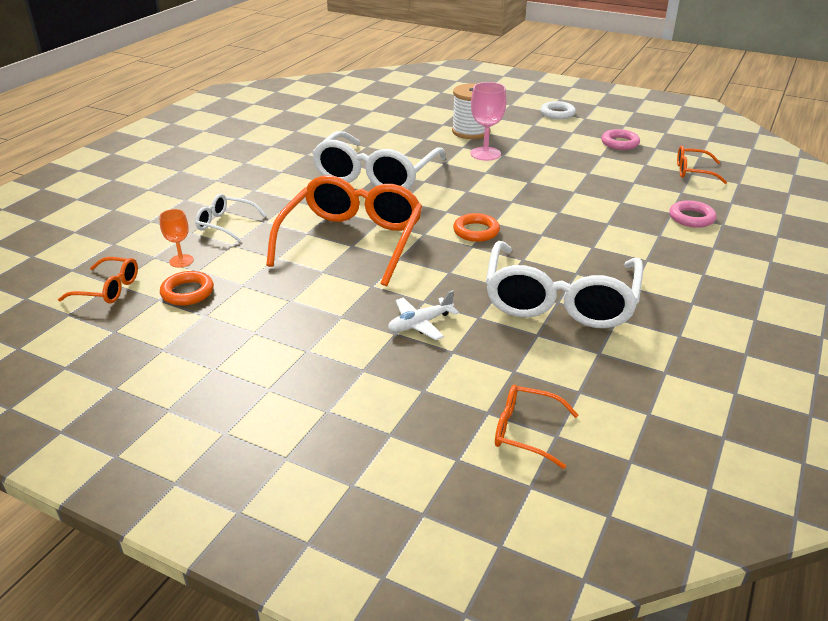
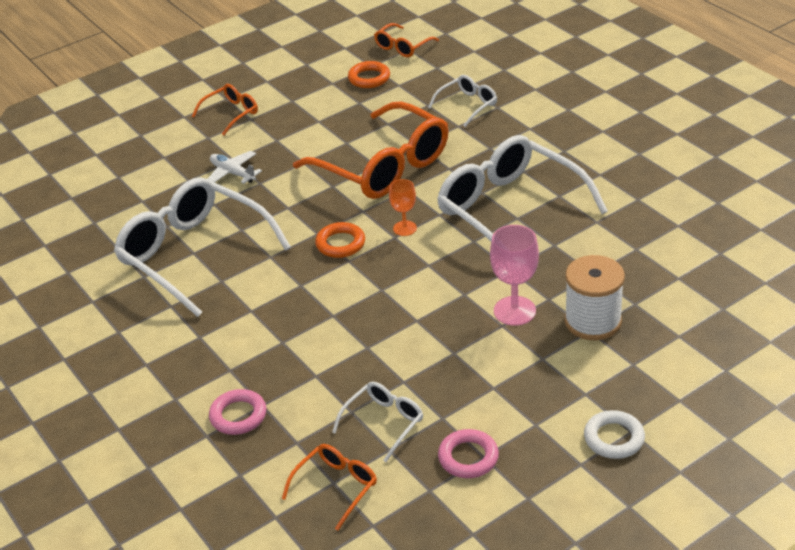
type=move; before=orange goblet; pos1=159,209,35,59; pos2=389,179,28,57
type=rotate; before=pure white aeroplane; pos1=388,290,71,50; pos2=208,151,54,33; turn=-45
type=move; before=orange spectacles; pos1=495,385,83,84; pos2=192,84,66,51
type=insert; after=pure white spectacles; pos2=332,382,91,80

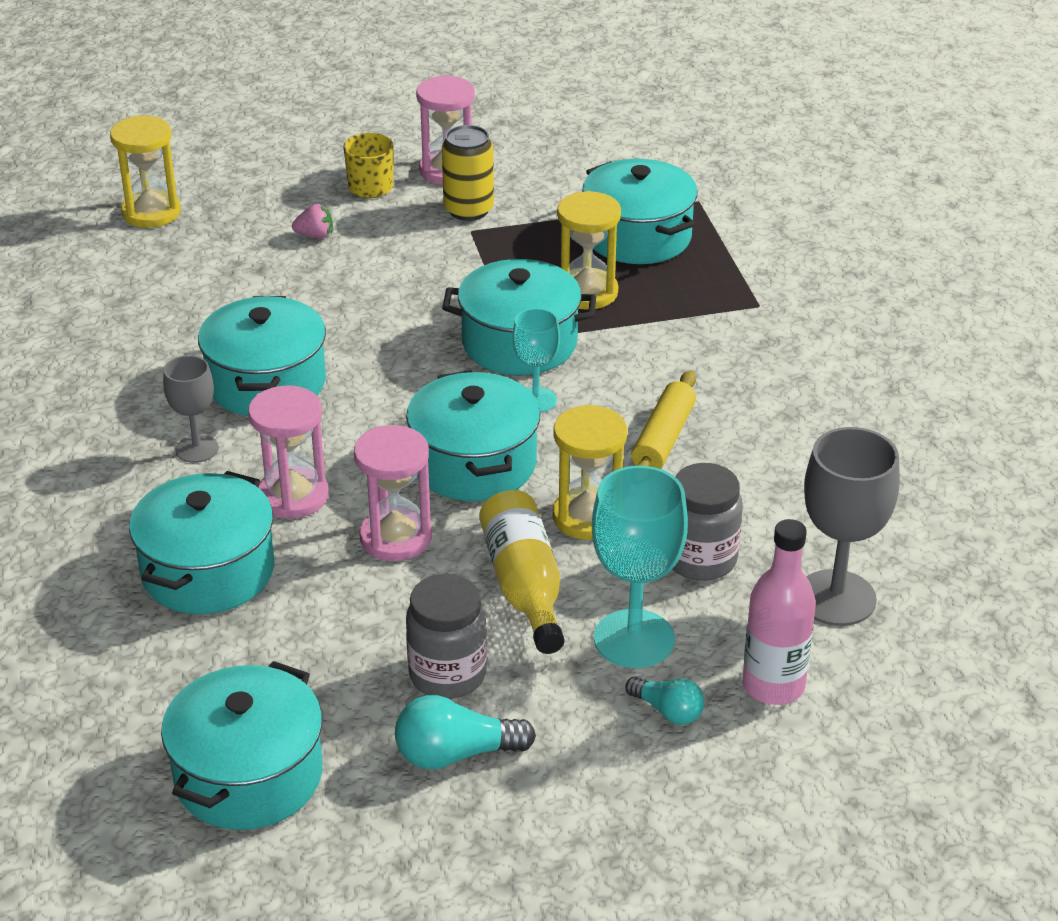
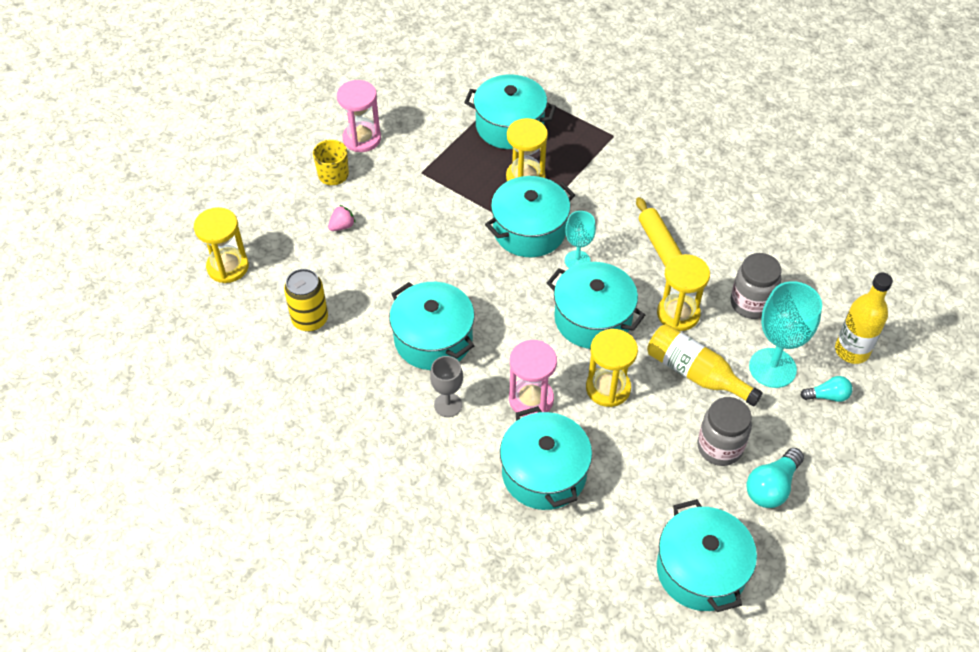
type=recolor; before=rosy sand timer; after=yellow sand timer; pos1=354,425,78,136; pos2=586,329,52,78
type=move; before=yellow can; pos1=442,125,52,96; pos2=284,269,44,63
type=recolor; before=rosy drink bottle; after=yellow drink bottle; pos1=742,519,74,186; pos2=835,272,58,92
type=delete; before=grey goblet; pos1=804,427,96,199

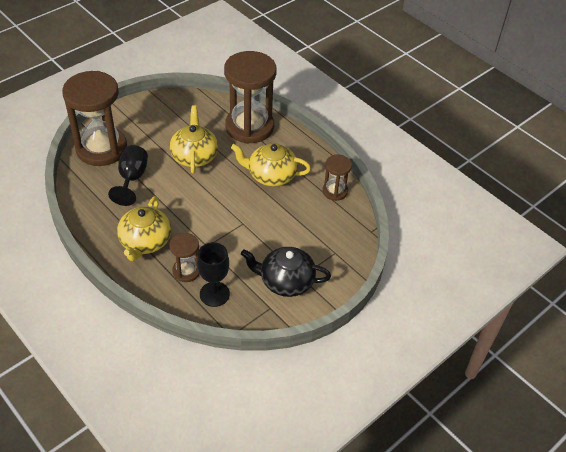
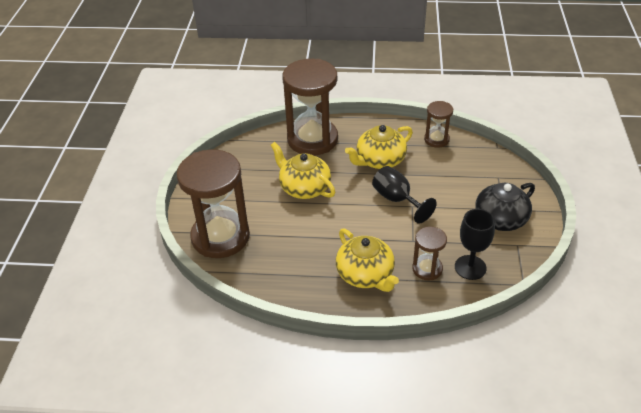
type=move; before=ebony goblet; pos1=108,145,40,61; pos2=372,166,65,58

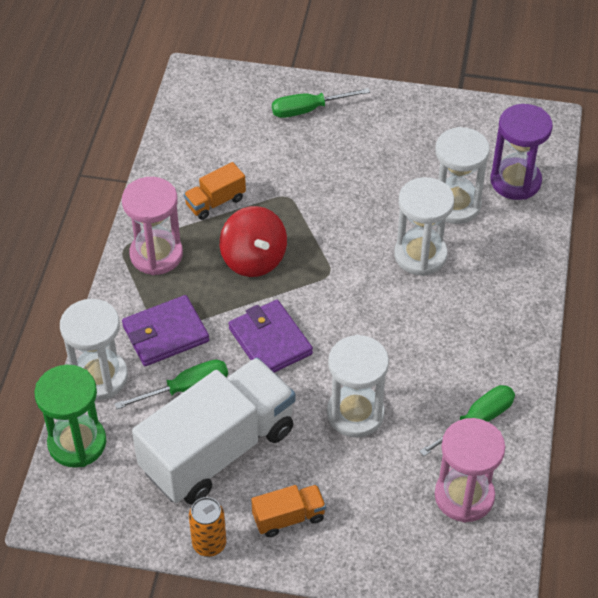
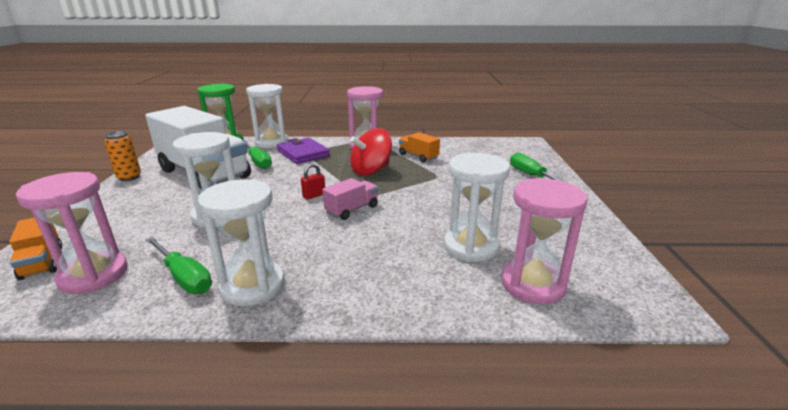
type=delete; before=violet card wallet; pos1=228,300,85,73
type=move; before=orange lorry; pos1=251,485,75,52; pos2=9,218,53,62
type=move; before=pure white sand timer; pos1=394,177,60,99; pos2=198,179,87,127
type=recolor; before=violet sand timer; after=rosy sand timer; pos1=490,104,63,96; pos2=501,177,86,128
type=insert; after=scarlet lock; pos2=301,163,24,37
type=insert; after=rosy lorry; pos2=323,178,55,42

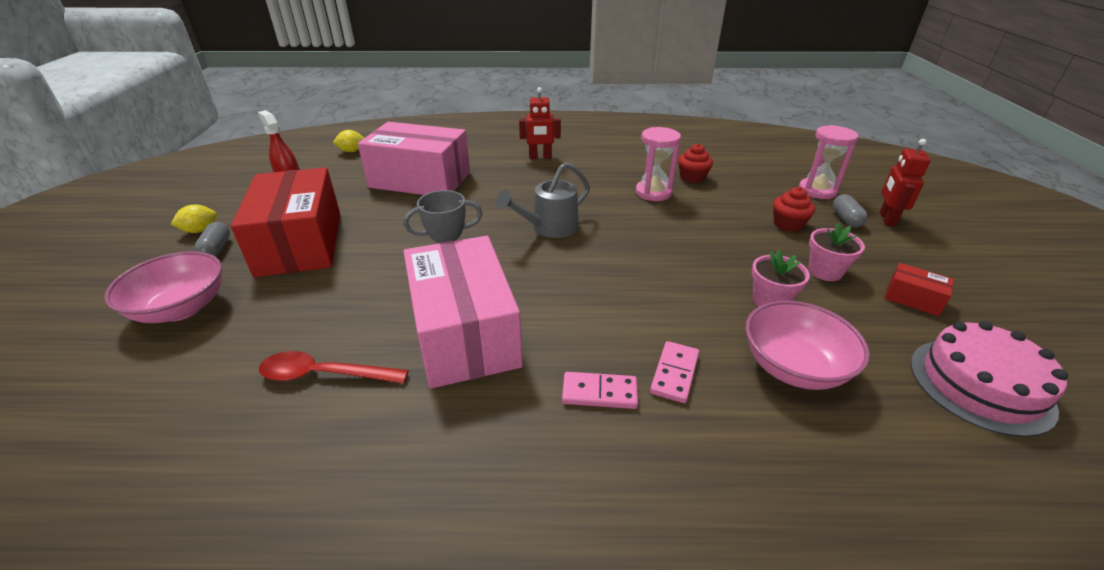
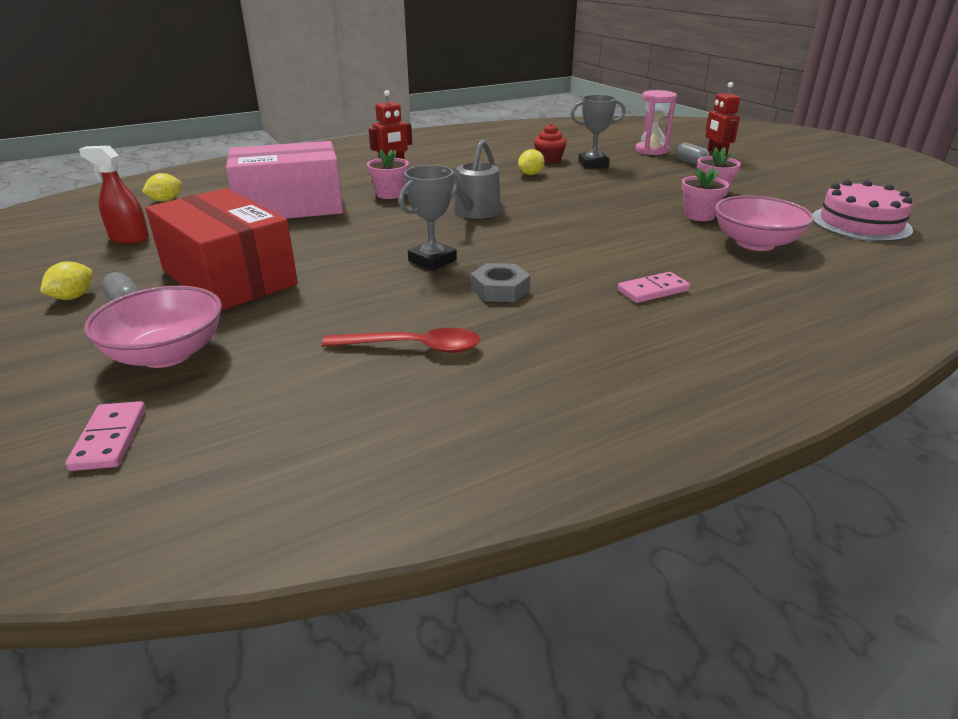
type=rotate; before=scarlet teaspoon; pos1=259,351,150,32; pos2=322,328,158,25; turn=-150
type=replace; before=rosy parcel; after=grey nut; pos1=403,236,120,153; pos2=471,263,60,39
type=replace; before=rosy sand timer; after=yellow citrus fruit; pos1=636,127,45,74; pos2=518,149,27,26
type=move; before=rosy domino piece; pos1=650,341,49,62; pos2=66,401,80,70
type=delete; before=scarlet fairy cake; pos1=773,187,42,45
type=delete; before=scarlet parcel; pos1=884,263,70,53
type=insert; after=rosy plant pot; pos2=367,149,42,50
type=insert; after=grey prize cup; pos2=571,95,55,73

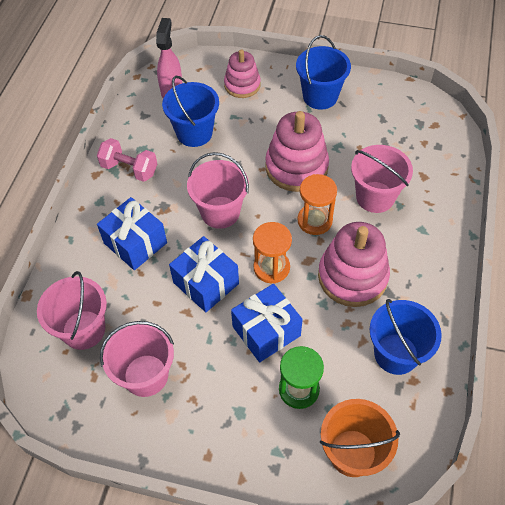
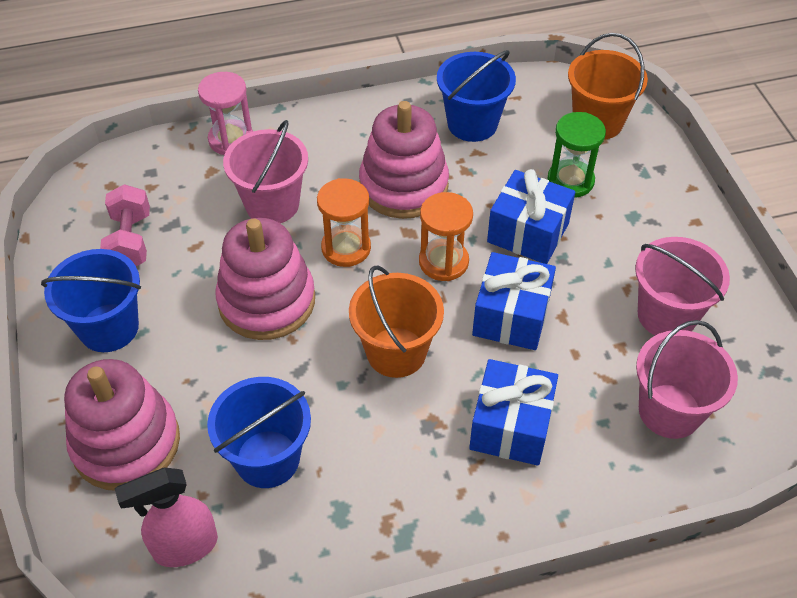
type=move; before=rosy free weight; pos1=97,138,60,44; pos2=100,184,50,82
type=recolor; before=rosy sand bucket; after=orange sand bucket; pos1=187,152,62,77; pos2=349,265,95,113
type=resize; before=rosy stacking toy; pos1=224,50,37,48; pos2=64,359,116,131; scale=1.59
type=insert; after=rosy sand timer; pos2=198,72,55,83

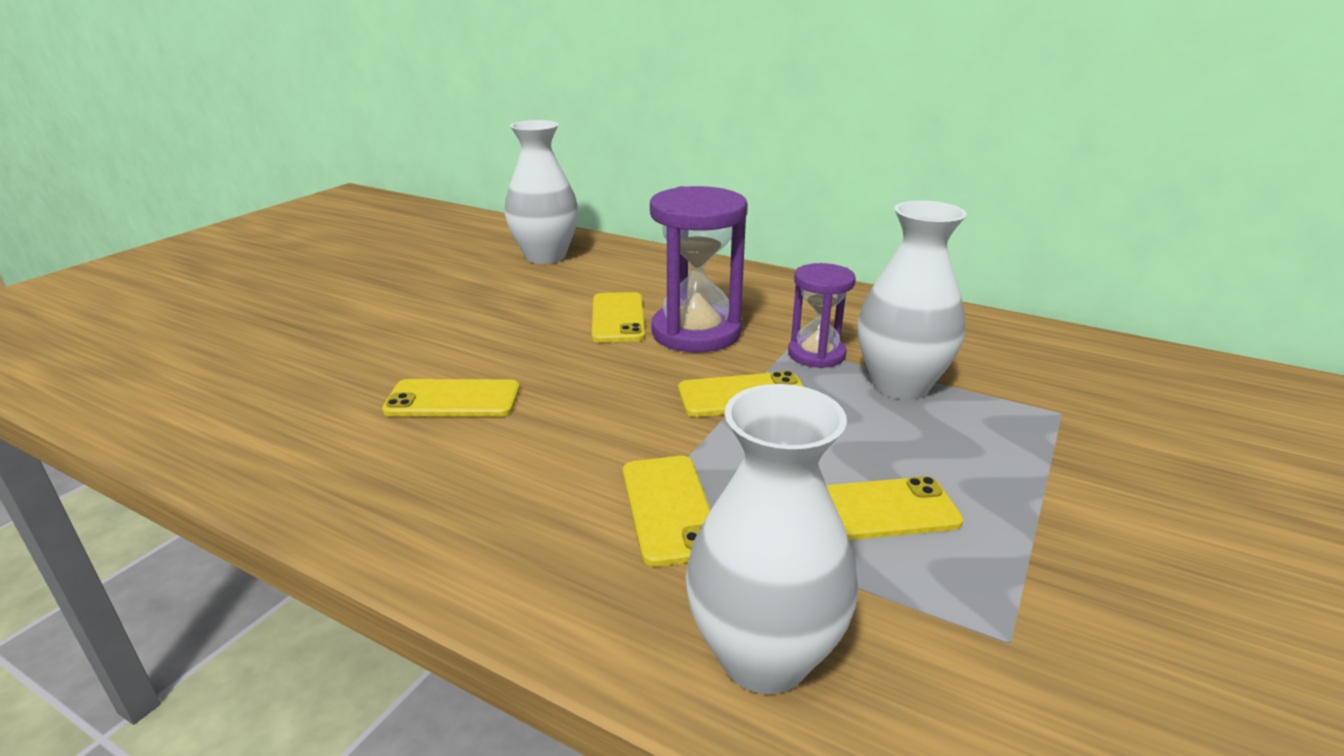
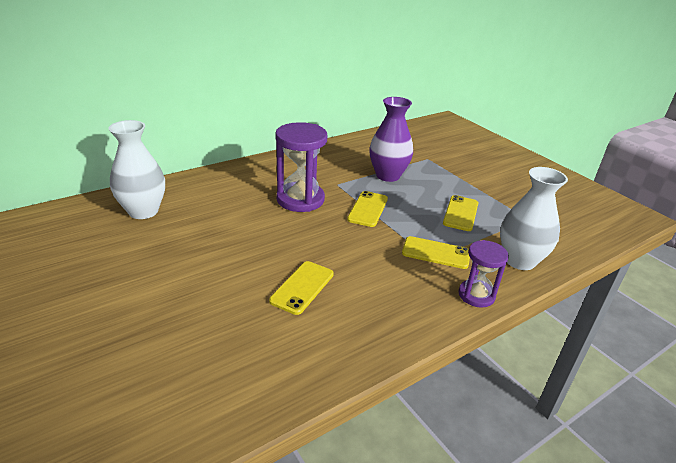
type=delete; before=yellow phone; pos1=592,292,53,50
type=move; before=violet sand timer; pos1=788,263,68,105; pos2=458,240,51,68
type=recolor; before=pure white tall vase; after=violet tall vase; pos1=857,200,110,200; pos2=369,97,44,85

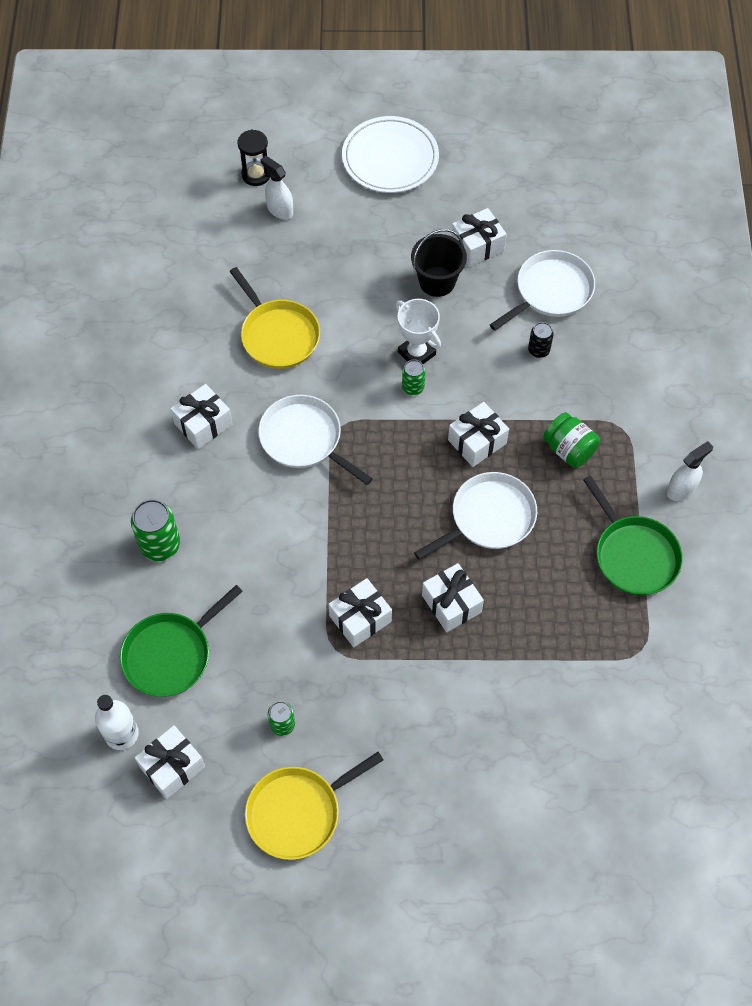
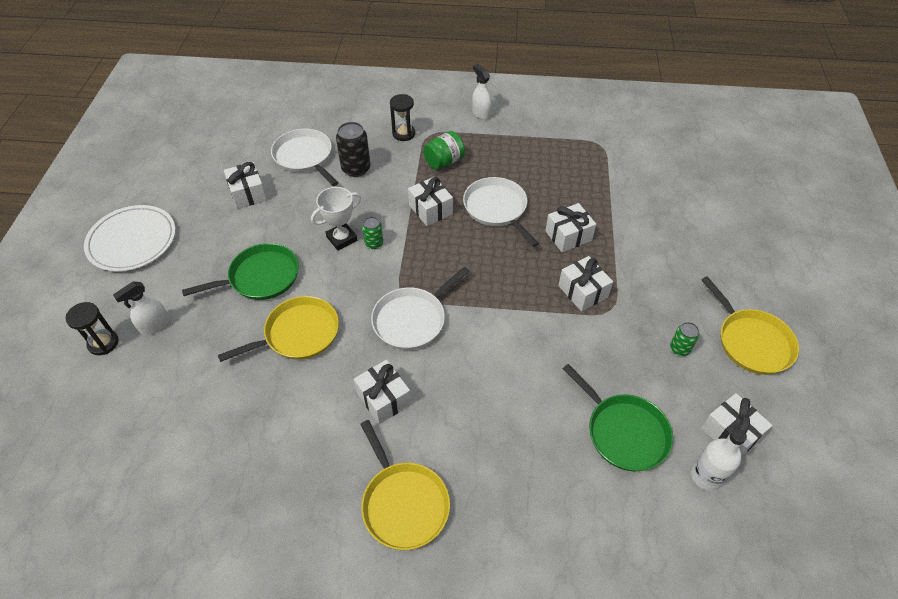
type=delete; before=leaf-green can; pos1=131,499,49,62
type=delete; before=ebony sand bucket; pos1=411,229,56,68
type=resize; before=ebony can; pos1=528,322,26,36; pos2=336,122,34,55; scale=1.73
type=move; before=leaf-green skillet; pos1=583,476,100,119; pos2=182,243,117,57
type=insert; after=yellow skillet; pos2=361,420,89,130
type=insert; after=ebony sand timer; pos2=390,94,25,47

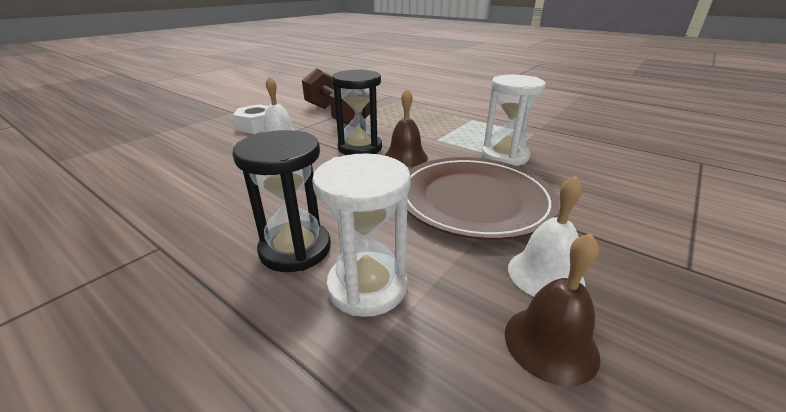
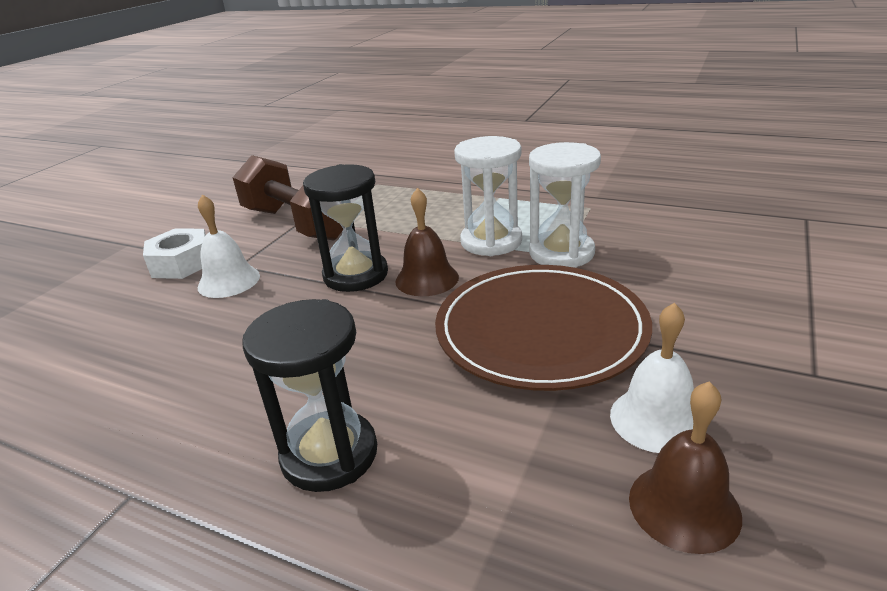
type=move; before=pure white sand timer; pos1=312,153,99,164; pos2=454,136,68,120

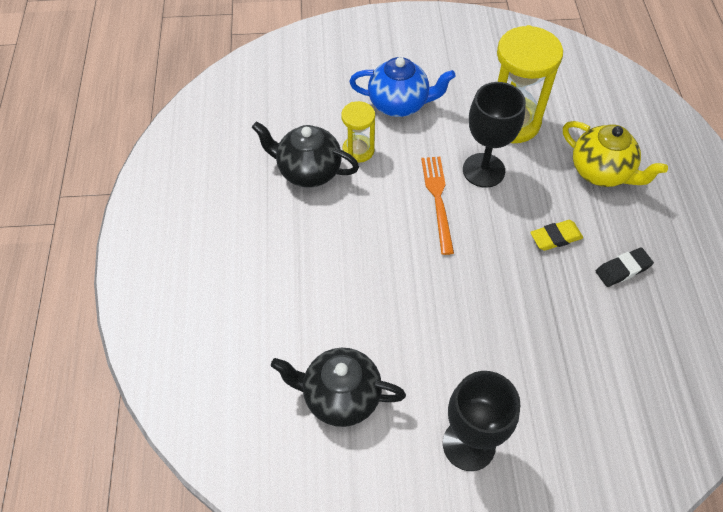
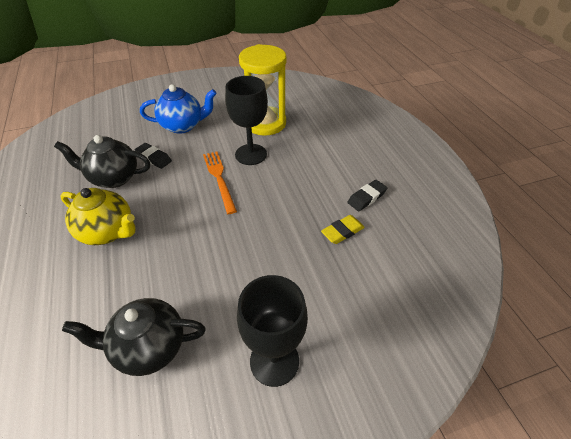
type=replace; before=yellow sand timer; after=ebony eraser; pos1=341,101,34,62; pos2=135,143,37,26
type=move; before=yellow eraser; pos1=530,220,53,31; pos2=321,215,44,29
type=move; before=yellow tea pot; pos1=563,121,105,66; pos2=60,188,76,57

